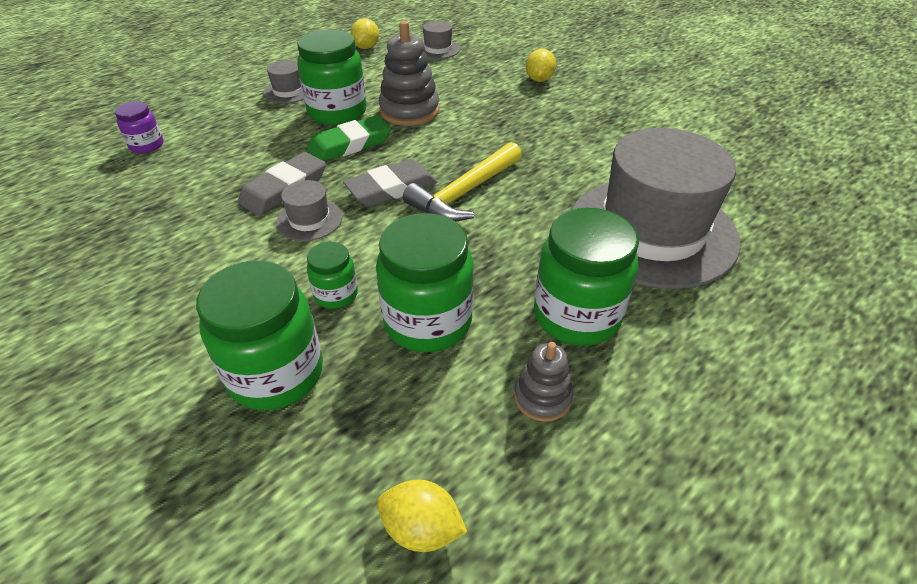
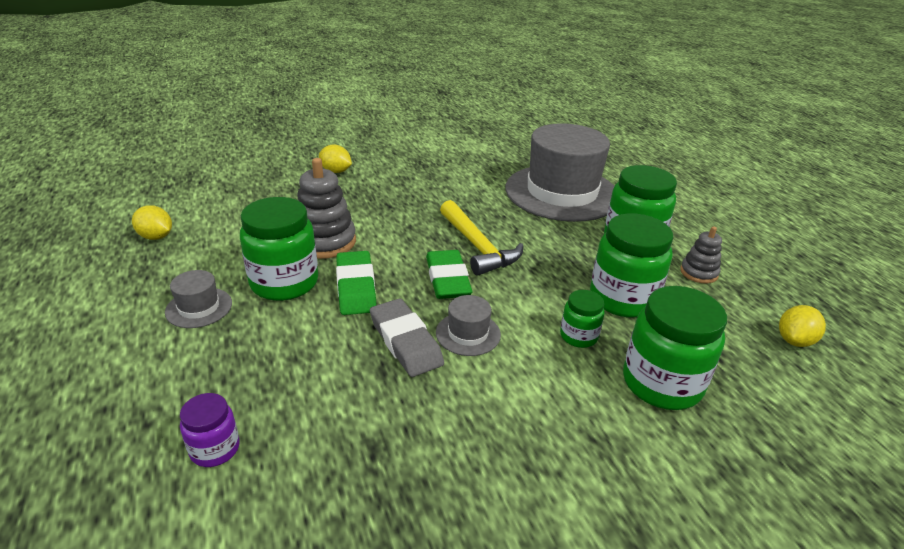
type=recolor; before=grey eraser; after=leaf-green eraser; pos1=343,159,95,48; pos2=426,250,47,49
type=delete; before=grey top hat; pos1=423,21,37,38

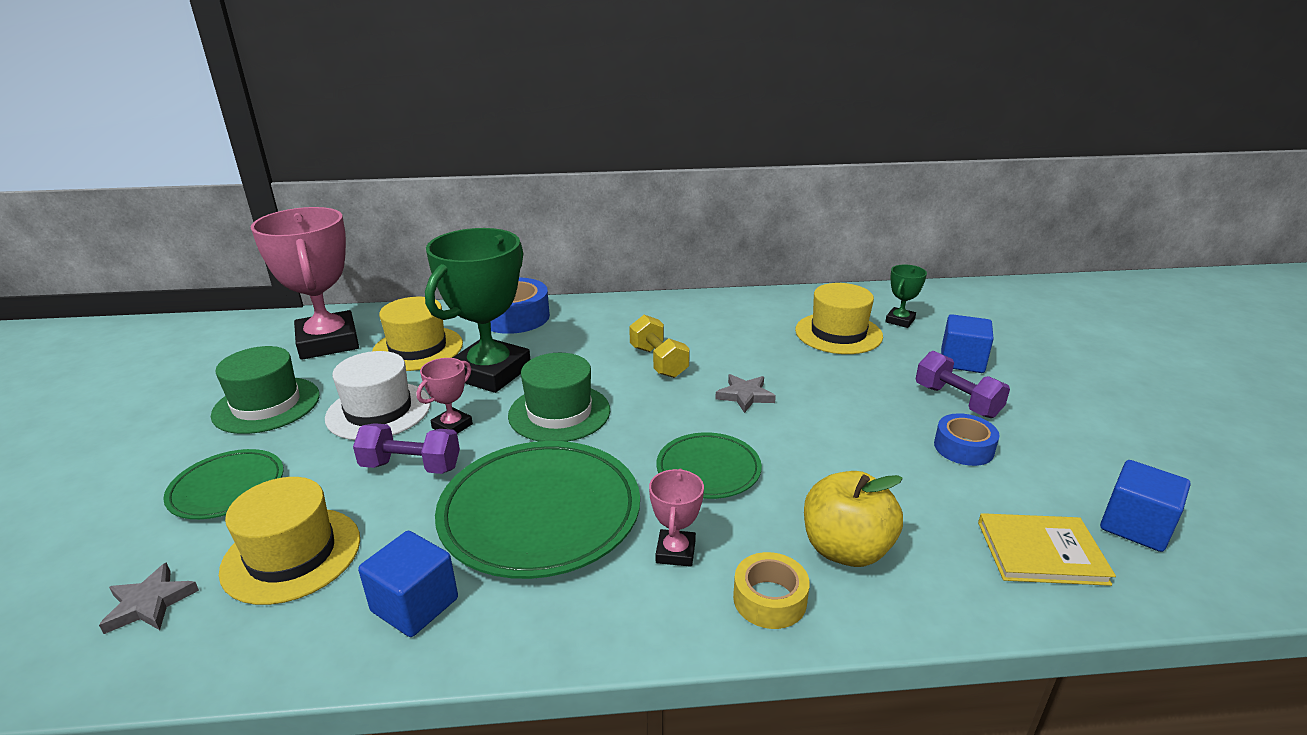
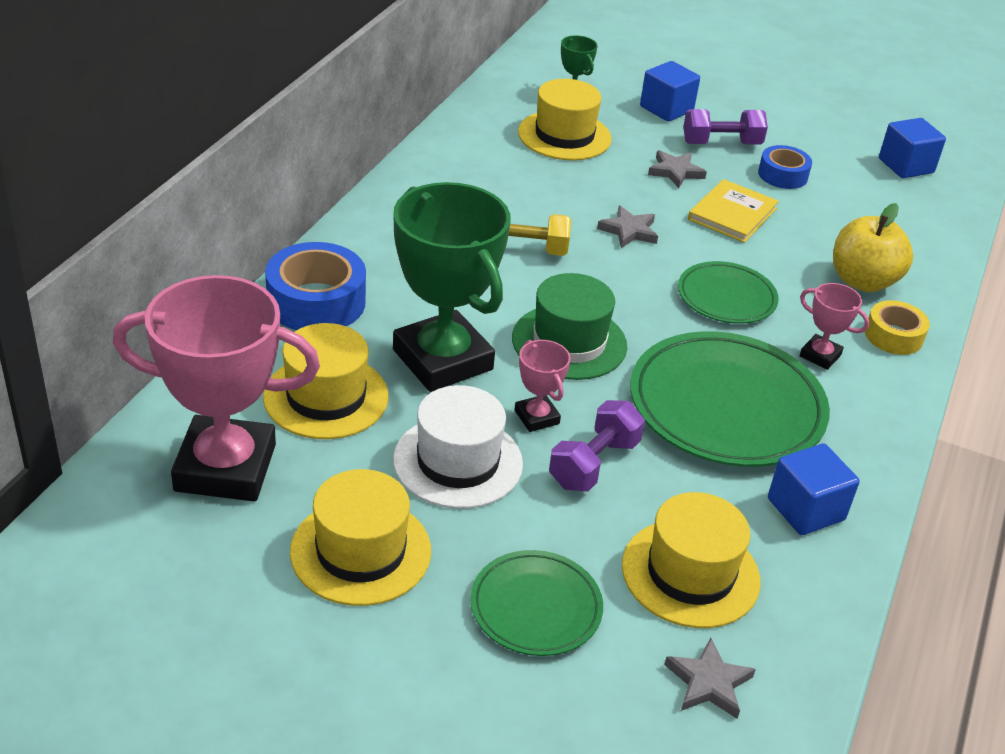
type=recolor; before=leaf-green top hat; after=yellow top hat; pos1=211,346,109,88; pos2=290,469,141,137
type=move; before=yellow book; pos1=978,513,138,73; pos2=688,179,91,64
type=insert; after=grey star; pos2=648,150,59,38

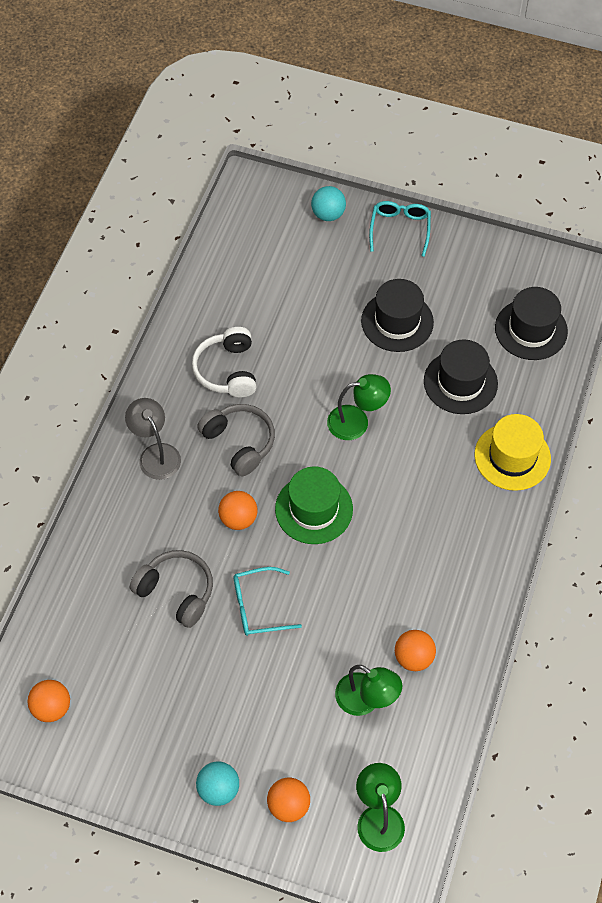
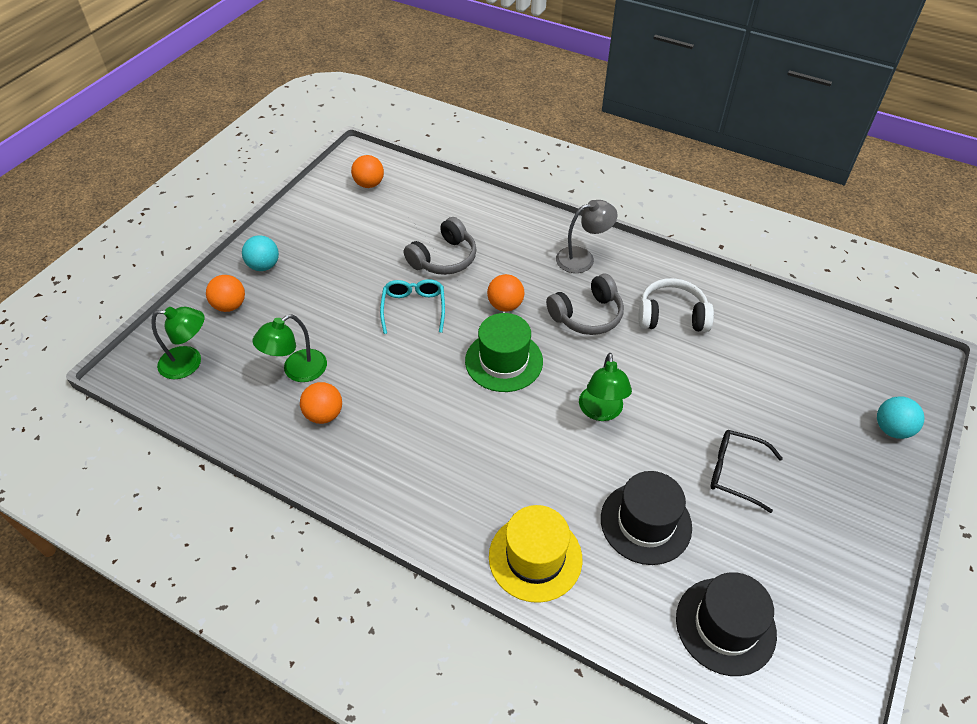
type=replace; before=ebony top hat; after=ebony spectacles; pos1=361,279,73,73; pos2=711,430,72,83
type=delete; before=turquoise spectacles; pos1=369,201,62,56

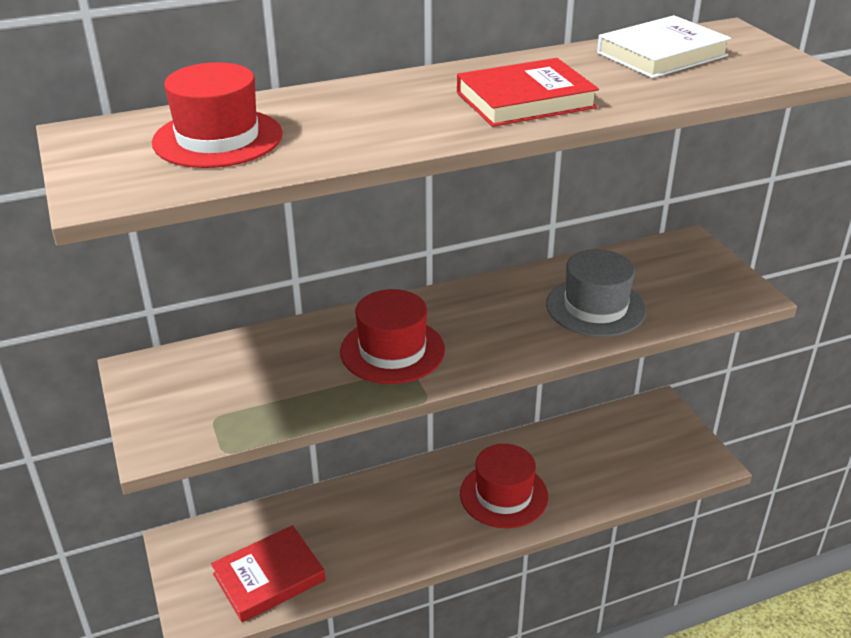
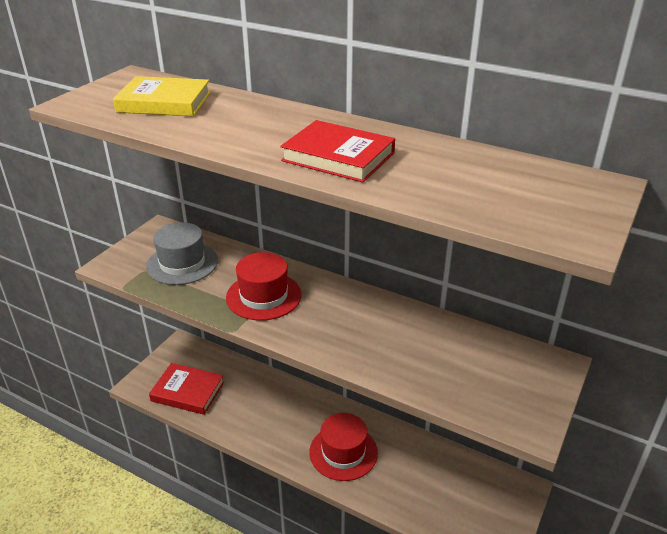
type=replace; before=scarlet top hat; after=yellow book; pos1=152,62,131,106; pos2=113,76,98,40
type=move; before=grey top hat; pos1=546,249,100,88; pos2=146,222,72,63
type=delete; before=pure white book; pos1=597,15,134,63

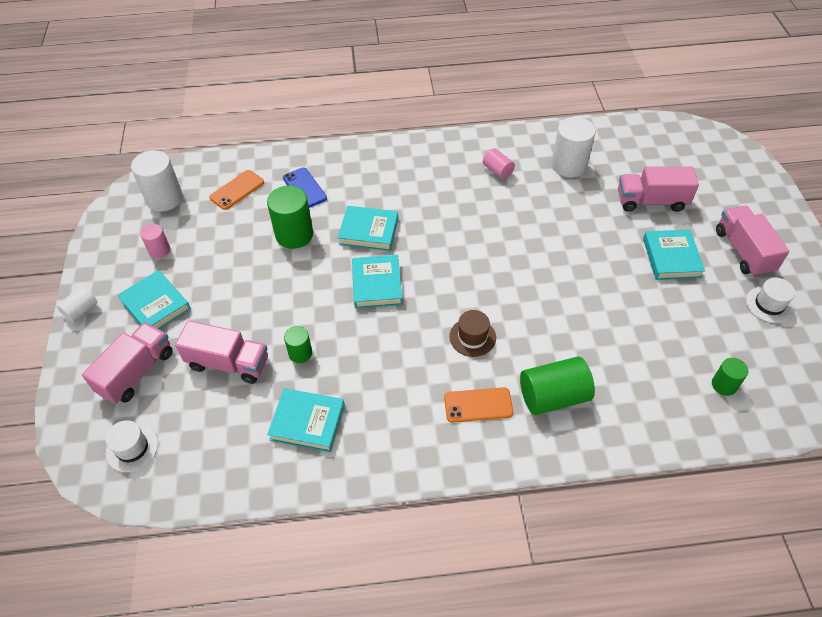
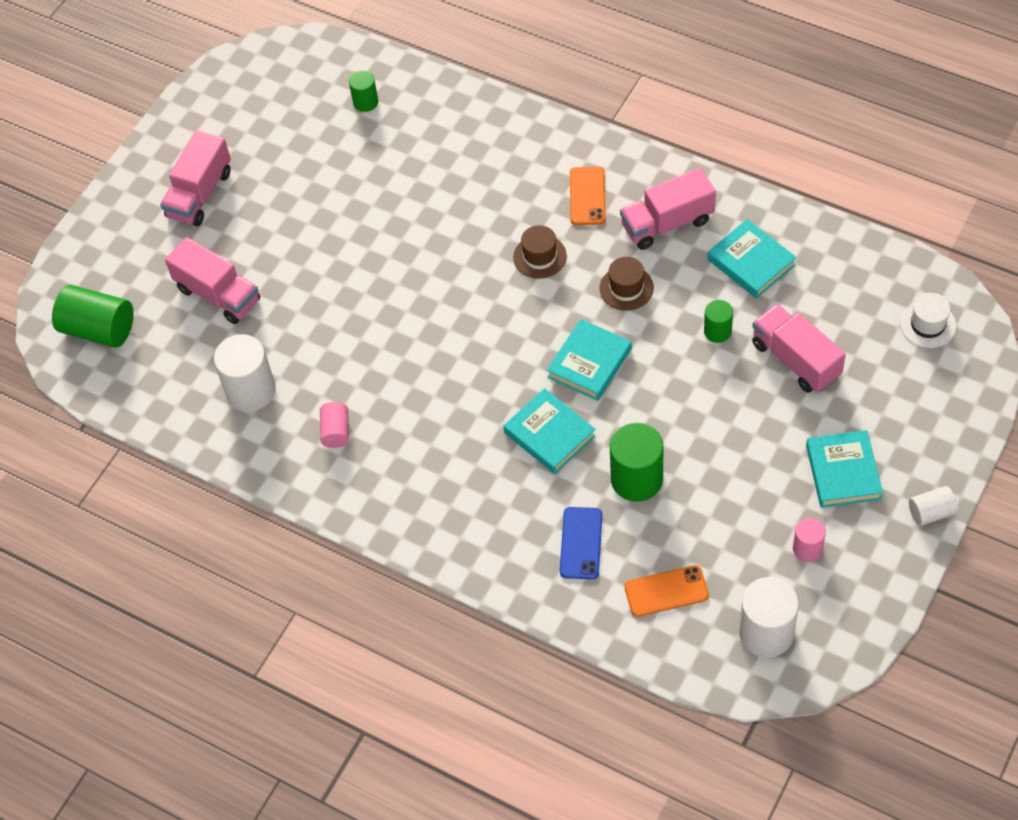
type=move; before=rosy lorry; pos1=82,322,91,82; pos2=620,168,96,82
type=rotate; before=orange phone; pos1=444,387,69,35; pos2=570,167,36,58; turn=60
type=move; before=leaf-green cylinder shape; pos1=520,356,75,59; pos2=52,285,82,63
type=delete; before=turquoise book; pos1=643,229,62,51
type=delete; before=pure white top hat; pos1=746,278,49,45
type=insert; after=dark brown top hat; pos2=600,257,54,54

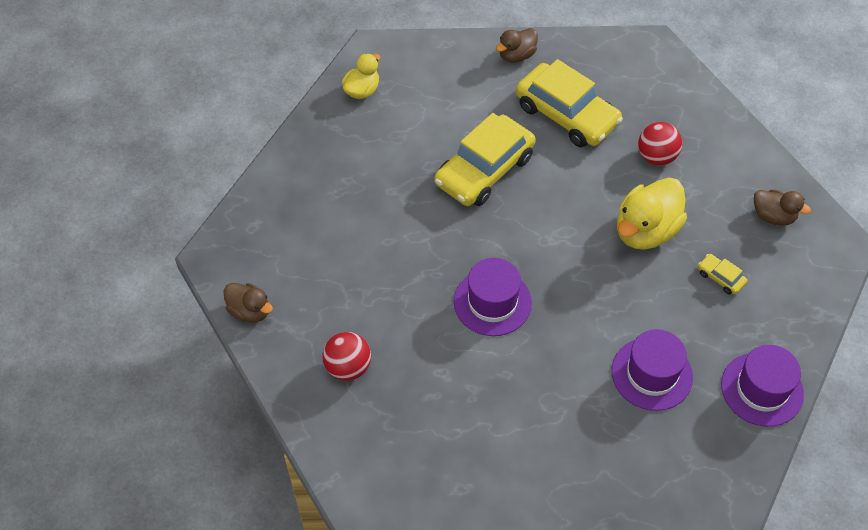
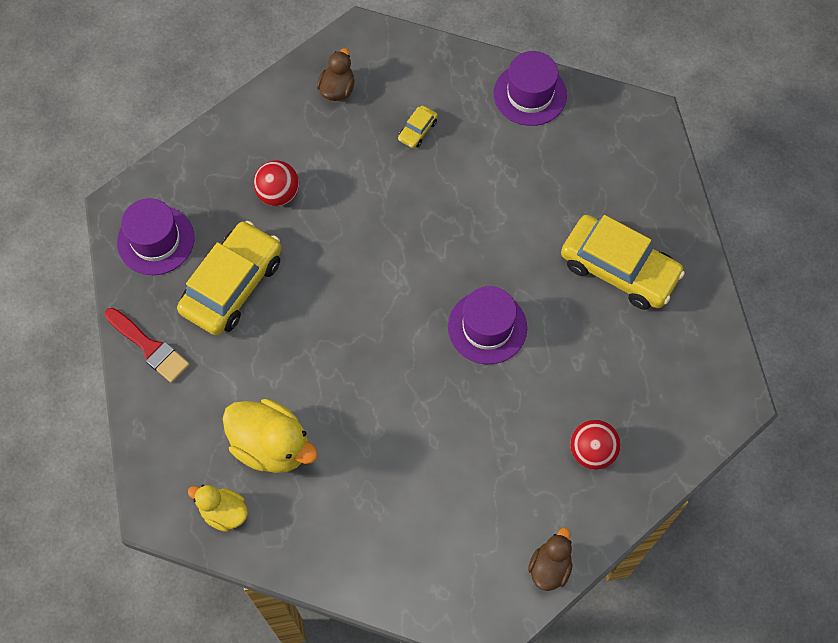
type=move; before=yellow toy car; pos1=435,113,101,93; pos2=561,215,124,95
type=replace; before=dark brown rubber duck; after=scarlet paintbrush; pos1=496,28,42,35; pos2=105,308,85,75
type=move; before=violet top hat; pos1=612,329,81,82; pos2=117,198,77,77
type=move; before=yellow rubber duck; pos1=617,178,70,72; pos2=223,399,95,74

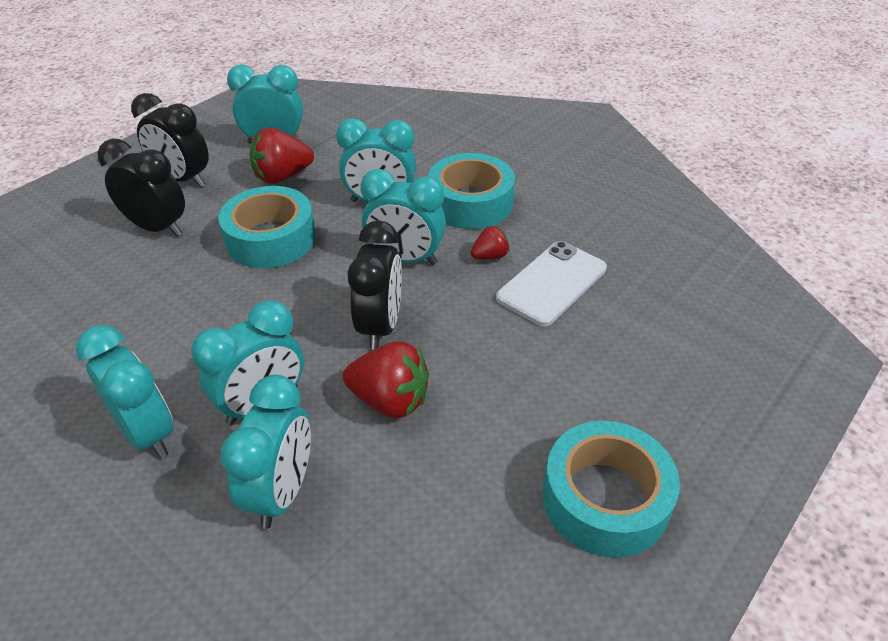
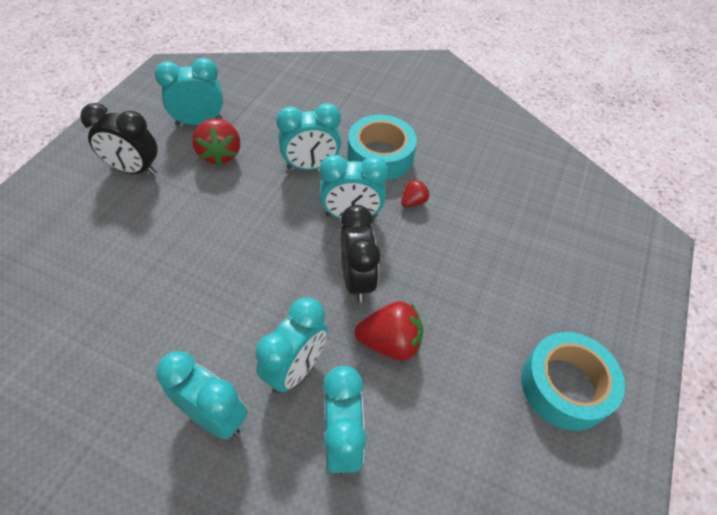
type=delete; before=ebony alarm clock; pos1=98,139,87,98
type=delete; before=turquoise roll of tape; pos1=218,186,98,82
type=rotate; before=scarlet berry; pos1=250,128,64,56; pos2=192,118,48,48; turn=-60
type=delete; before=pure white phone; pos1=496,241,111,85

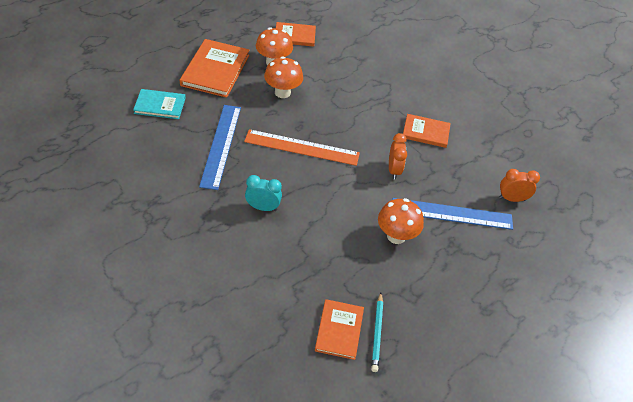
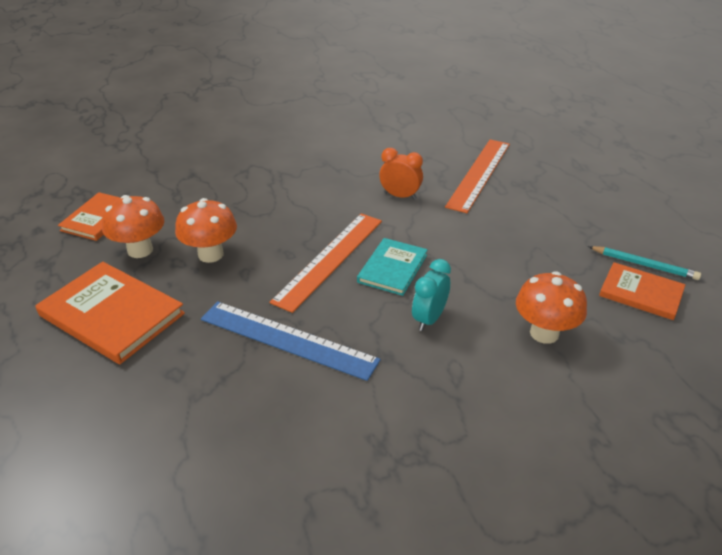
type=move; before=turquoise book; pos1=133,89,53,30; pos2=357,238,71,58
type=move; before=orange mushroom; pos1=378,198,46,46; pos2=516,271,71,73
type=recolor; before=cobalt straightedge; after=orange straightedge; pos1=392,198,121,32; pos2=445,139,65,74
type=delete; before=orange book; pos1=403,114,48,34
type=delete; before=orange alarm clock; pos1=499,169,41,33

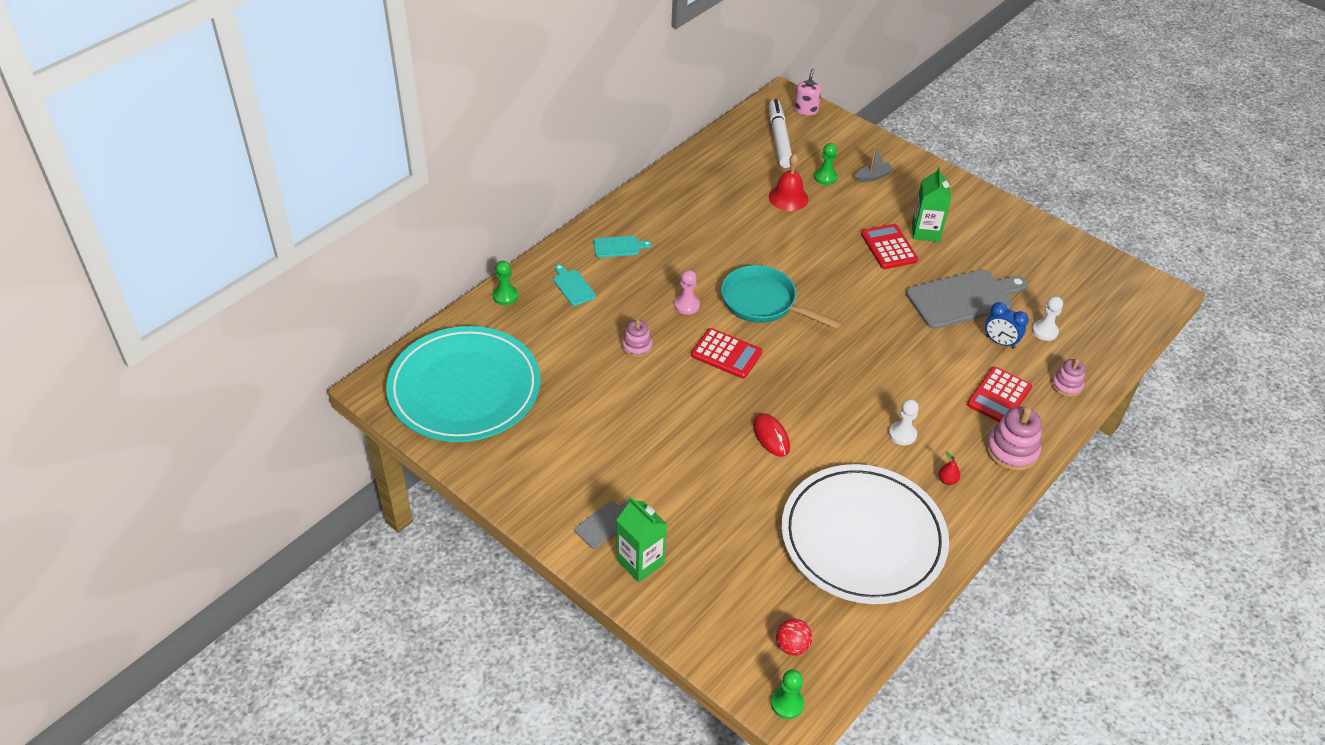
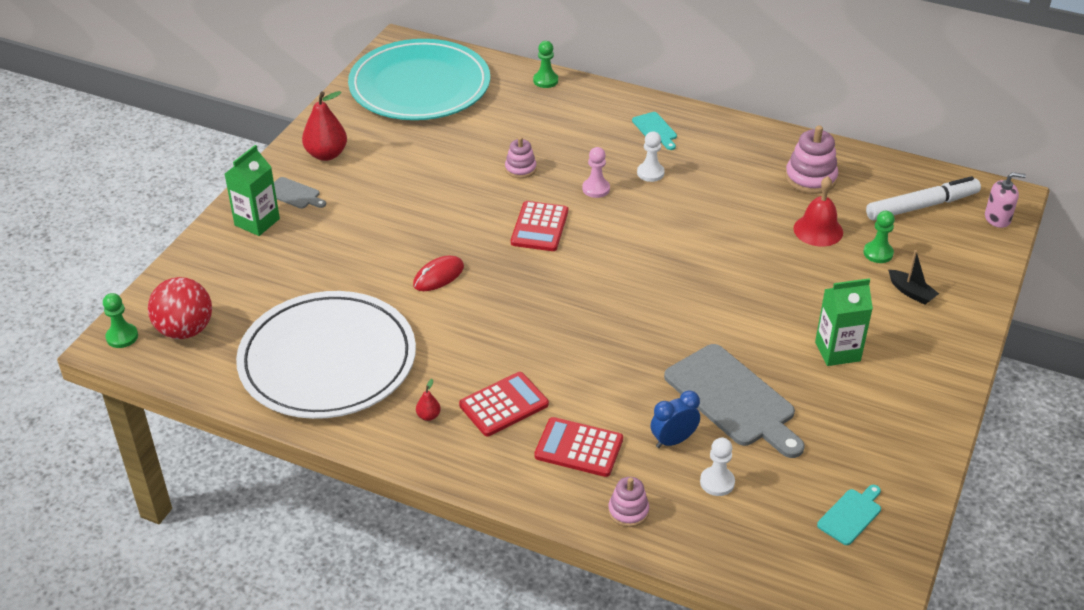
type=move; before=turquoise cutting board; pos1=553,264,43,42; pos2=817,485,64,60
type=delete; before=turquoise skillet; pos1=721,265,121,64
type=resize; before=scarlet play ball; pos1=776,618,36,38; pos2=148,277,64,62; scale=1.75
type=recolor; before=grey sailboat; after=ebony sailboat; pos1=855,146,39,36; pos2=888,250,51,55
type=move; before=scarlet pocket calculator; pos1=861,224,57,45; pos2=459,372,90,65
type=move; before=pure white pawn; pos1=889,399,30,47; pos2=637,132,28,50
type=rotate; before=cobalt alarm clock; pos1=985,302,44,47; pos2=650,391,50,57; turn=45
type=move; before=rosy stacking toy; pos1=986,407,56,64; pos2=785,125,53,69
type=insert; after=scarlet pear fruit; pos2=302,91,45,70

